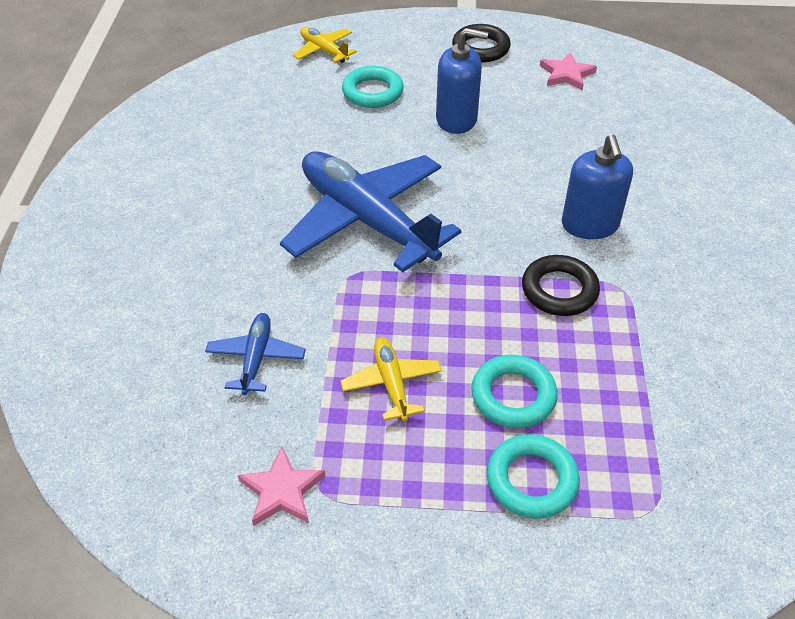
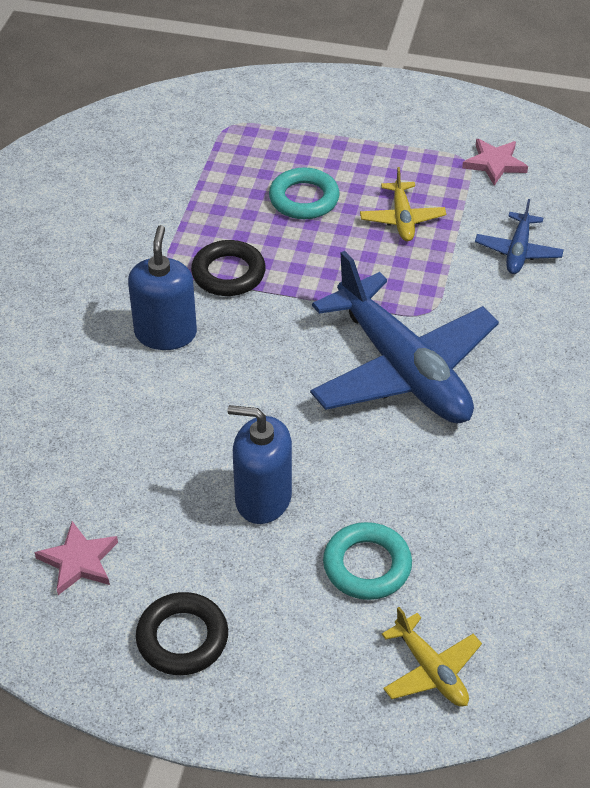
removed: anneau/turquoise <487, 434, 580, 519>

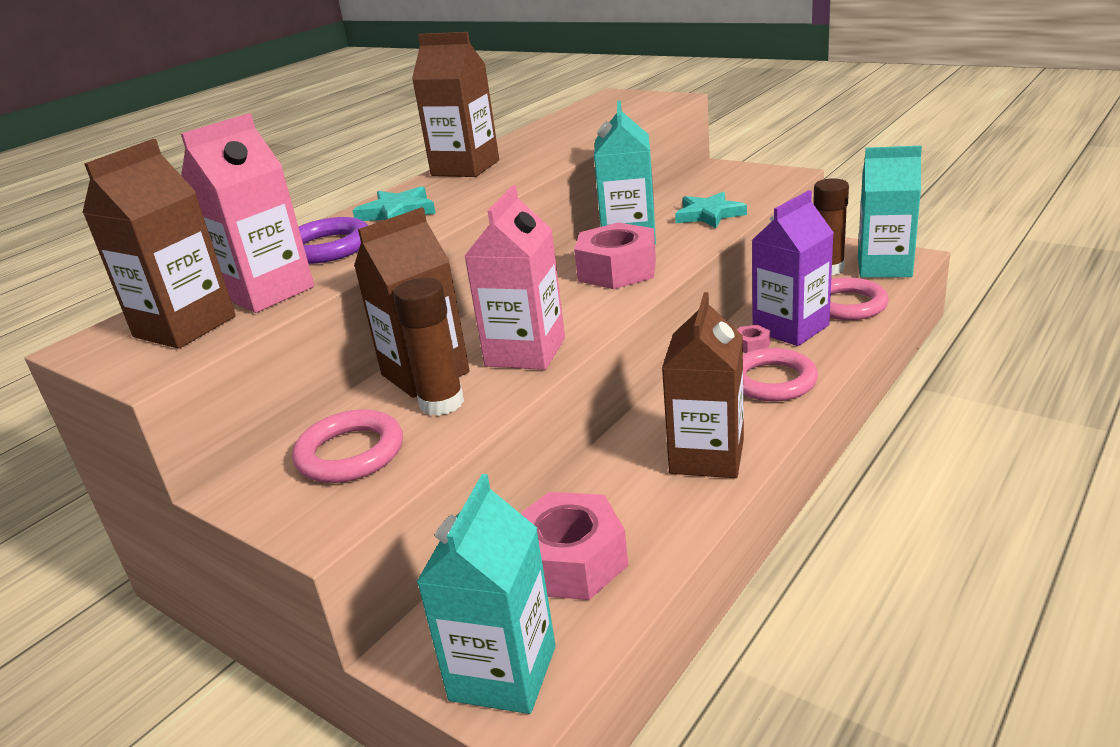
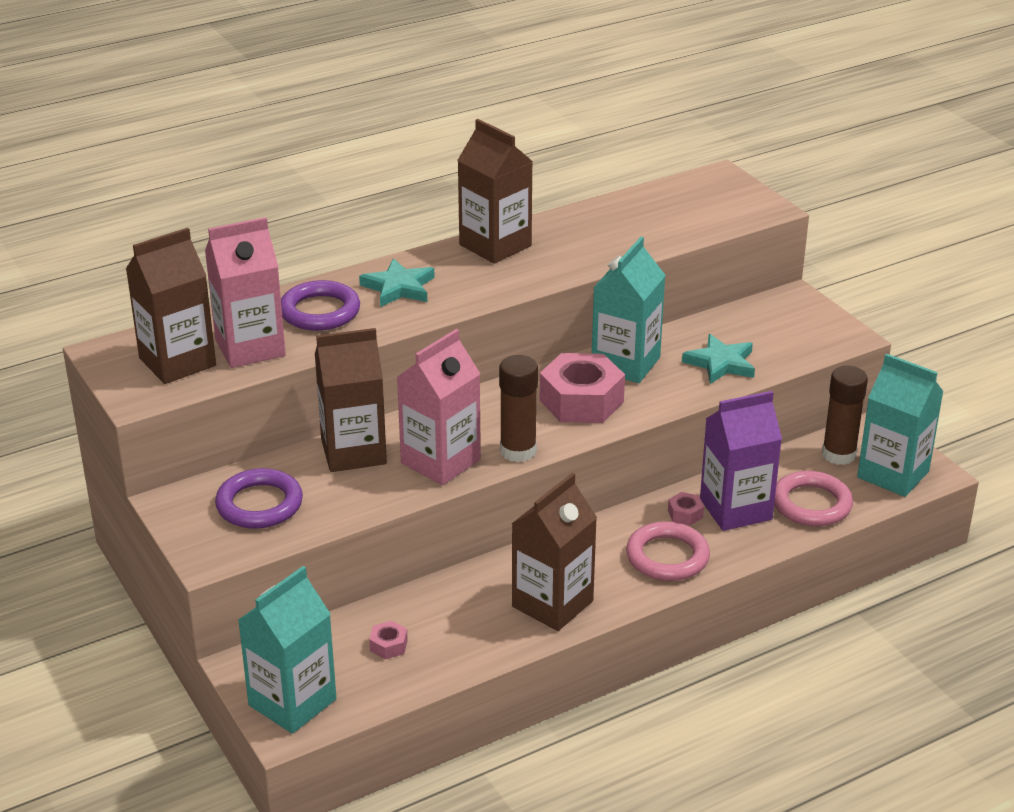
moved: bâton de colle/marron <393, 278, 464, 416> to <499, 355, 538, 462>
recoloured: anneau/rose <292, 410, 403, 483> to anneau/violet <215, 468, 303, 529>
resized: écrou/rose <520, 492, 628, 600> = <369, 621, 408, 659> x0.43

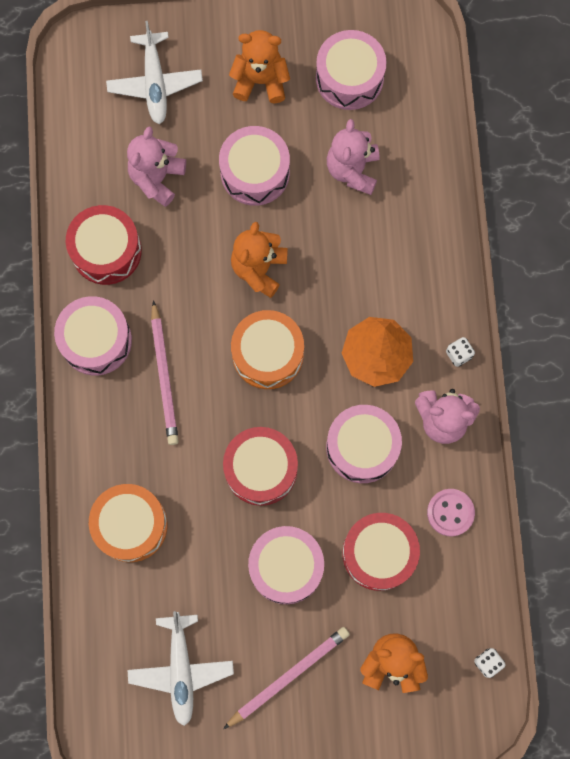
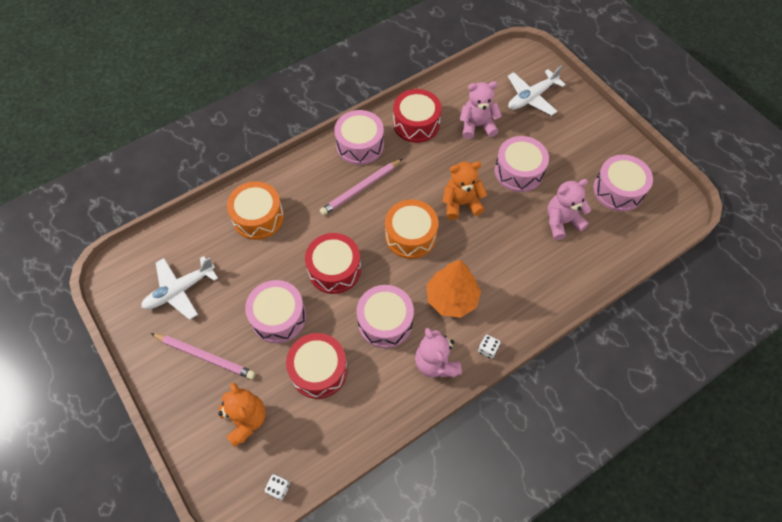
removed: ours en peluche/orange <229, 30, 290, 103>; bouton/rose <427, 489, 475, 536>

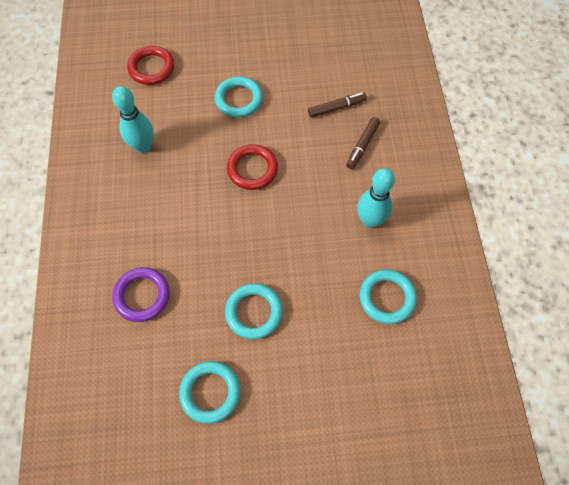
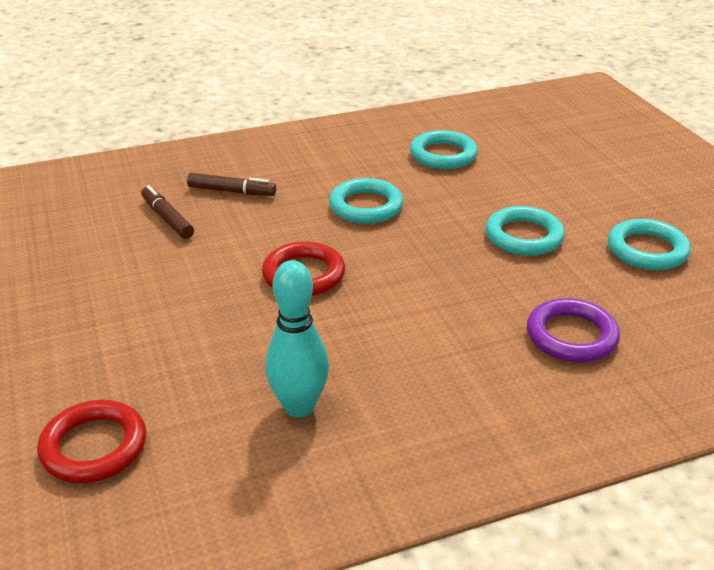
removed: quille/turquoise <357, 168, 395, 228>
moved: anneau/turquoise <214, 76, 263, 118> to <329, 178, 403, 224>

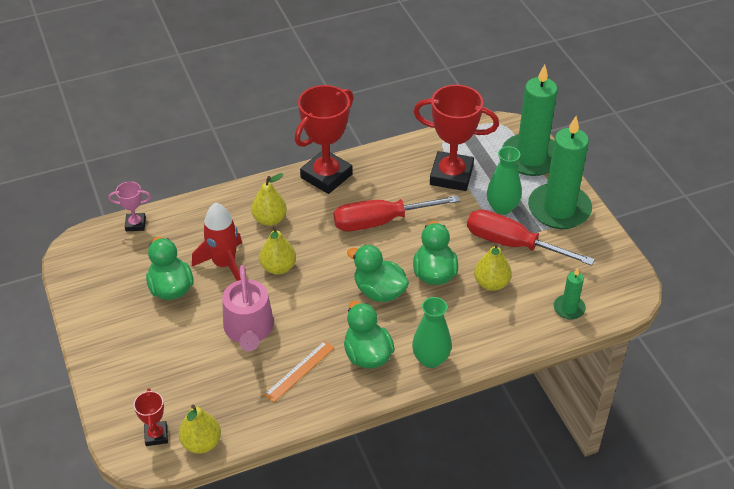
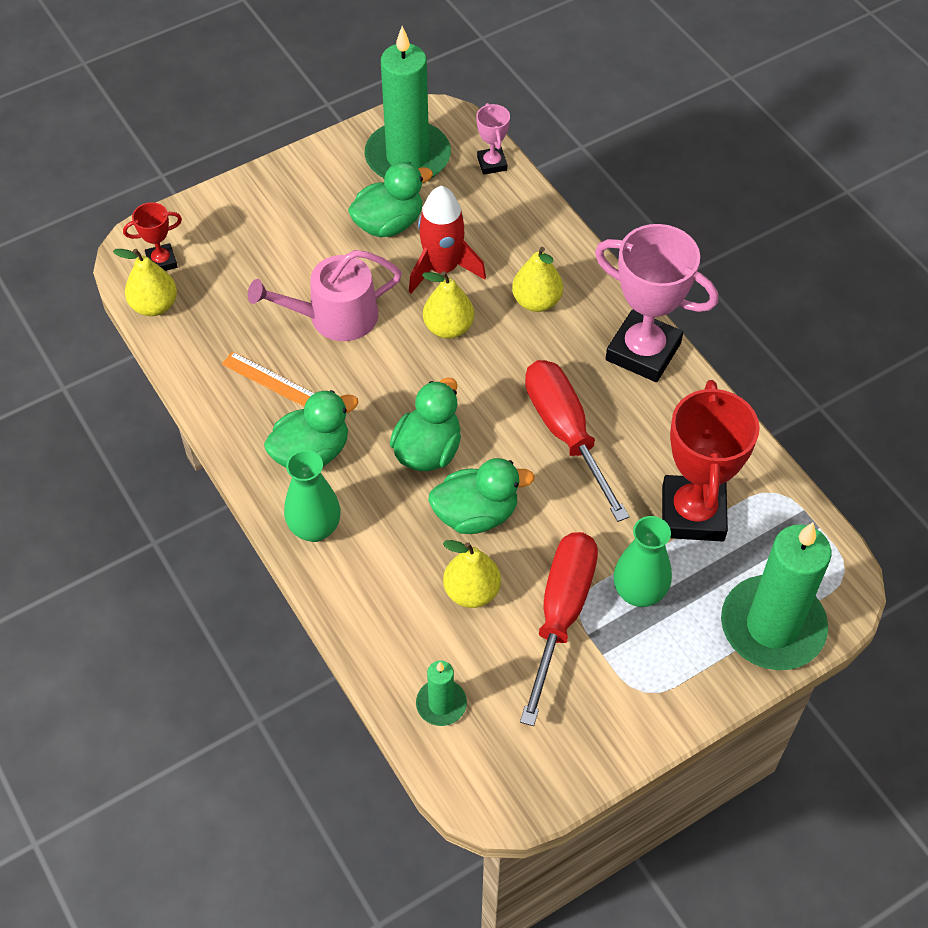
moved: bougie/vert <528, 116, 592, 229> to <365, 26, 451, 178>
recoloured: trophée/rouge <294, 85, 353, 194> to trophée/rose <595, 224, 718, 382>

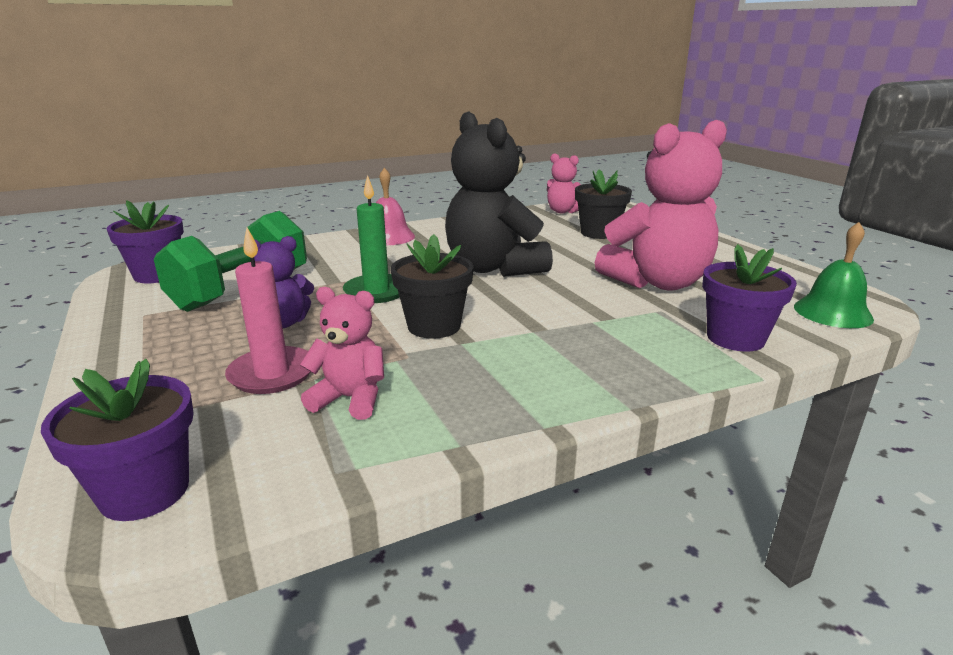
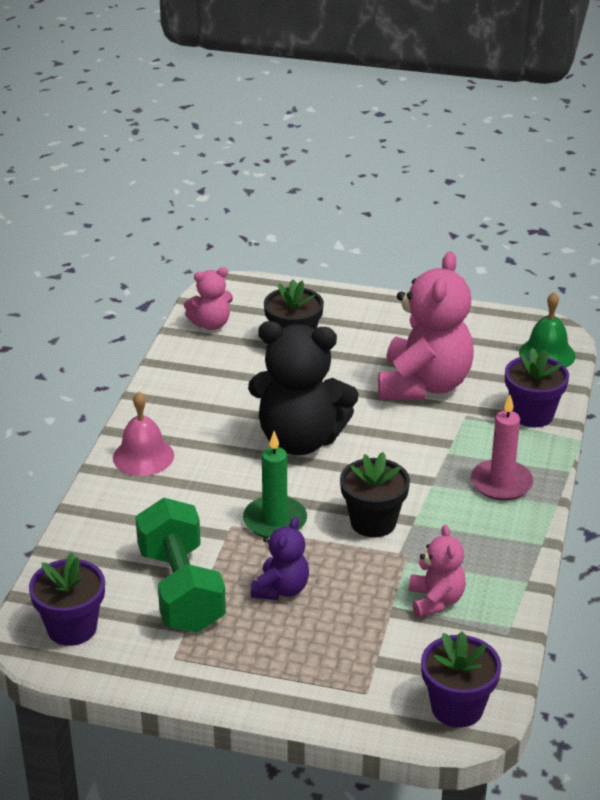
moved: bougie/rose <225, 228, 310, 394> to <471, 395, 533, 501>
turned: ours en peluche/rose <300, 287, 384, 420> = <409, 524, 466, 618> 120 degrees clockwise

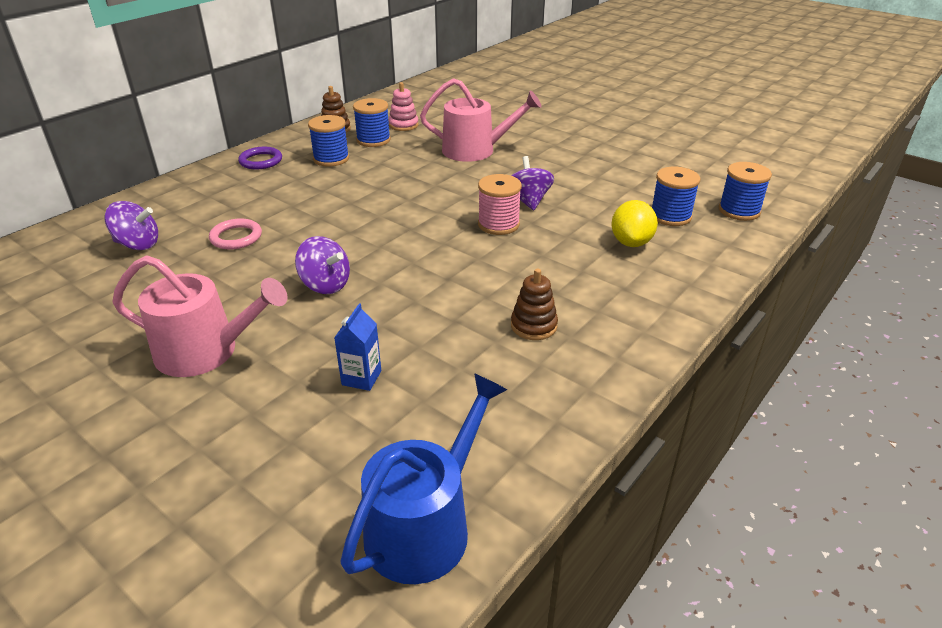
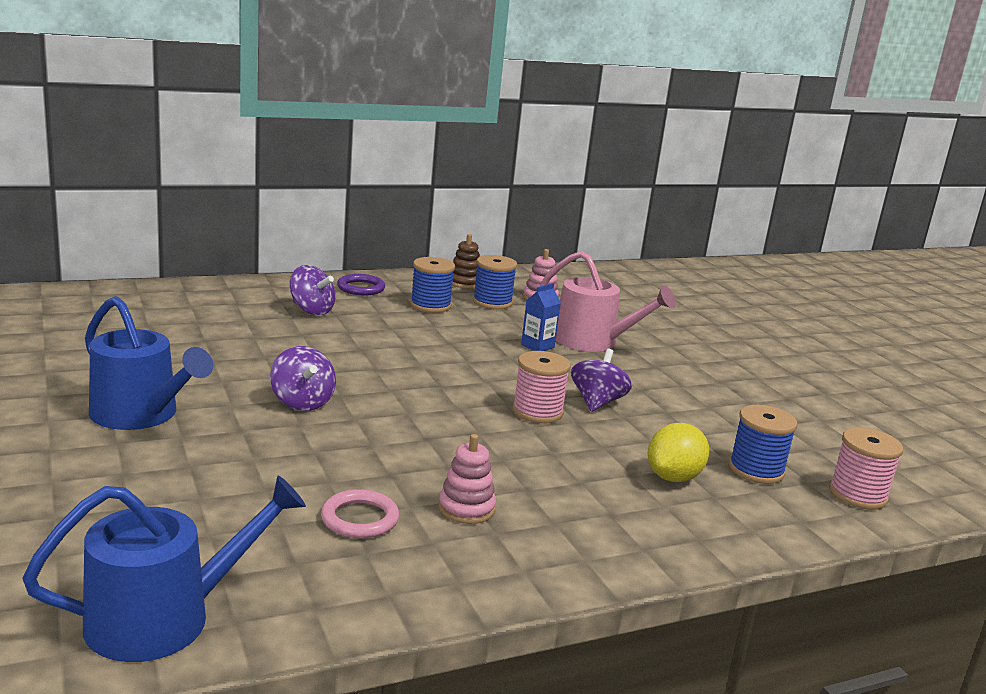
moved: toupie/violet <105, 201, 158, 250> to <290, 265, 336, 315>; anneau/rose <209, 218, 262, 250> to <321, 489, 399, 538>; brique de lait/bleu <334, 303, 381, 391> to <521, 283, 561, 351>
recoloured: arrosoir/rose <112, 255, 287, 377> to arrosoir/bleu <85, 296, 213, 430>; jouet à empiler/marron <511, 269, 558, 340> to jouet à empiler/rose <438, 434, 496, 524>; bobine/bleu <719, 162, 772, 221> to bobine/rose <829, 427, 903, 510>

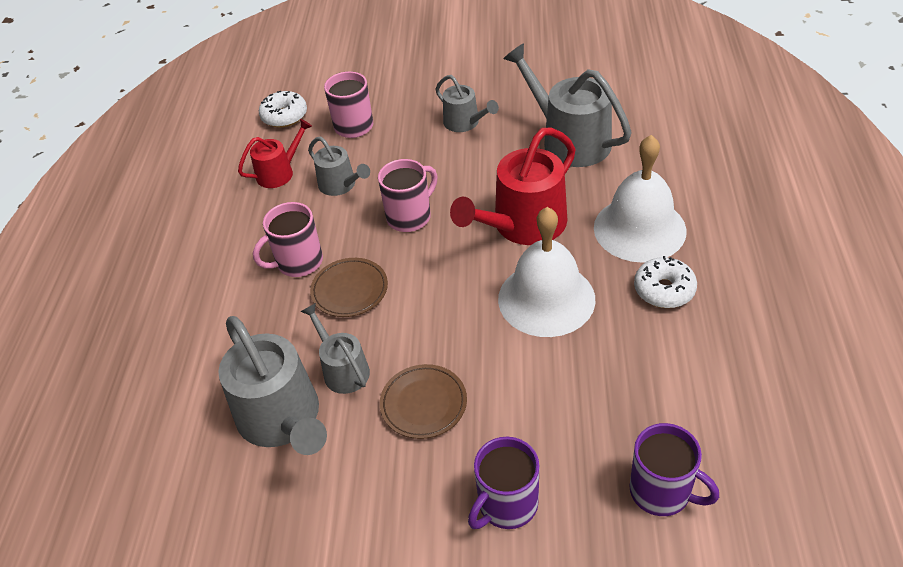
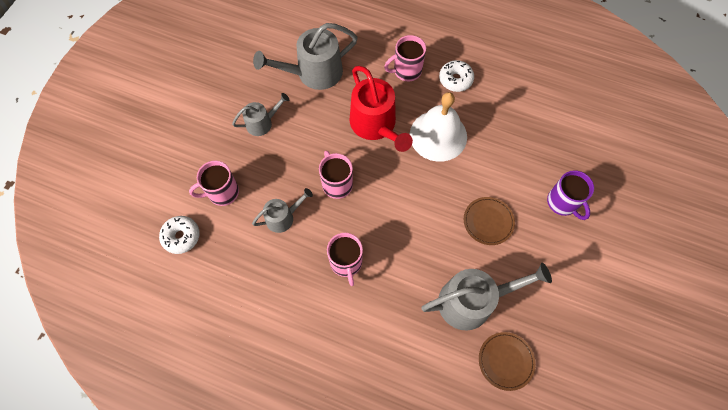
removed: arrosoir/rouge <238, 119, 312, 188>; arrosoir/gris <301, 303, 370, 394>; tasse/violet <629, 423, 719, 516>
moved: assiette/marron <310, 258, 388, 317> to <479, 332, 536, 391>
replaced: cloche/blanc <594, 135, 687, 263> to tasse/rose <384, 35, 426, 81>

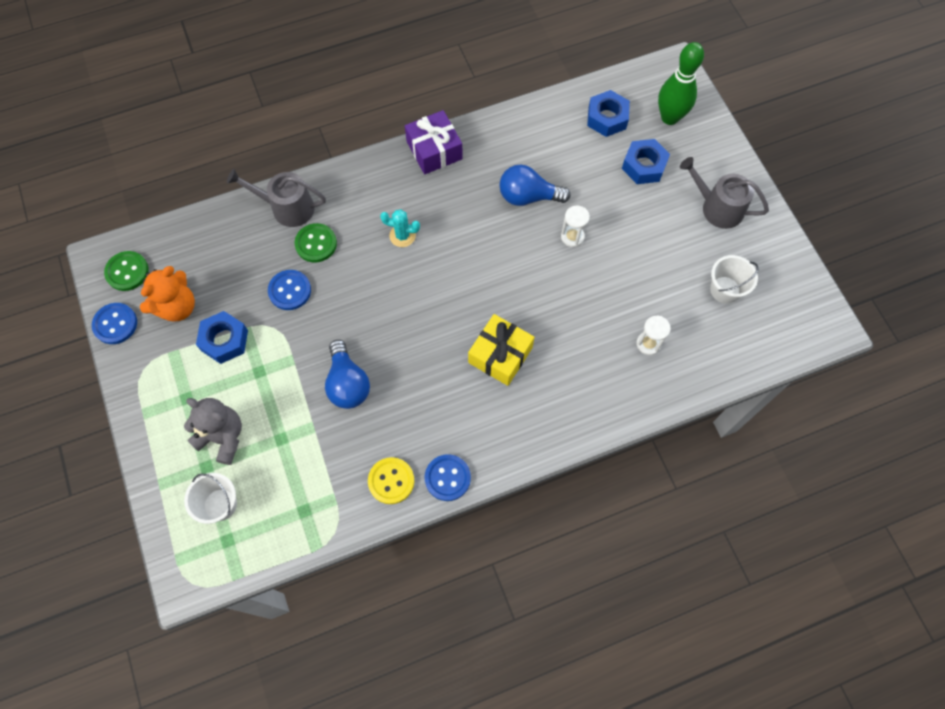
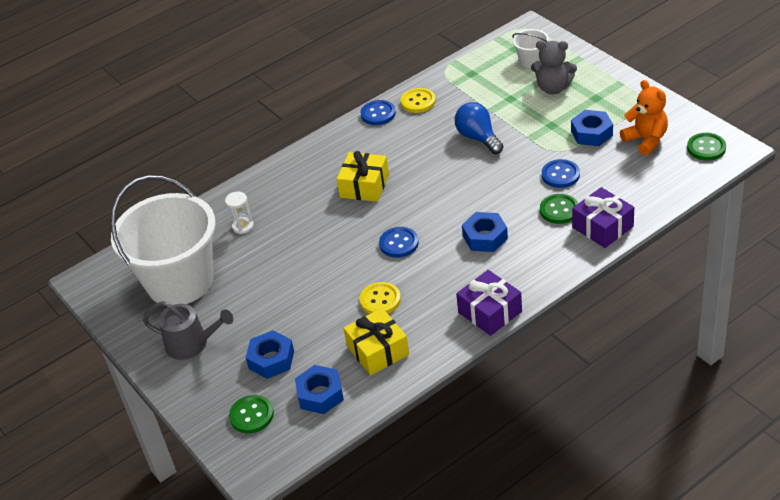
removed: sablier/blanc <561, 205, 590, 247>
added: cadeau/jaune <343, 308, 409, 375>
moved: bouton/bleu <92, 303, 137, 344> to <379, 227, 419, 258>
replaced: quille/vert <658, 42, 704, 125> to bouton/vert <229, 395, 274, 433>; ampoule/bleu <500, 165, 571, 206> to bouton/jaune <360, 282, 401, 314>; cactus/turquoise <380, 209, 420, 247> to écrou/bleu <462, 212, 508, 252>; arrosoir/gris <227, 169, 326, 227> to cadeau/violet <572, 187, 634, 248>
turned: ours en peluche/orange <140, 266, 195, 321> = <620, 80, 668, 156> 120 degrees clockwise
resized: seau/blanc <710, 255, 759, 304> = <111, 175, 216, 305> x2.44

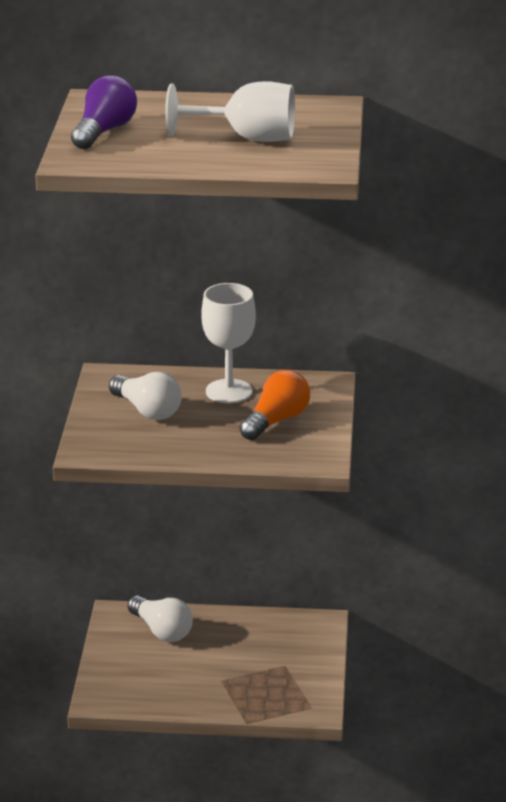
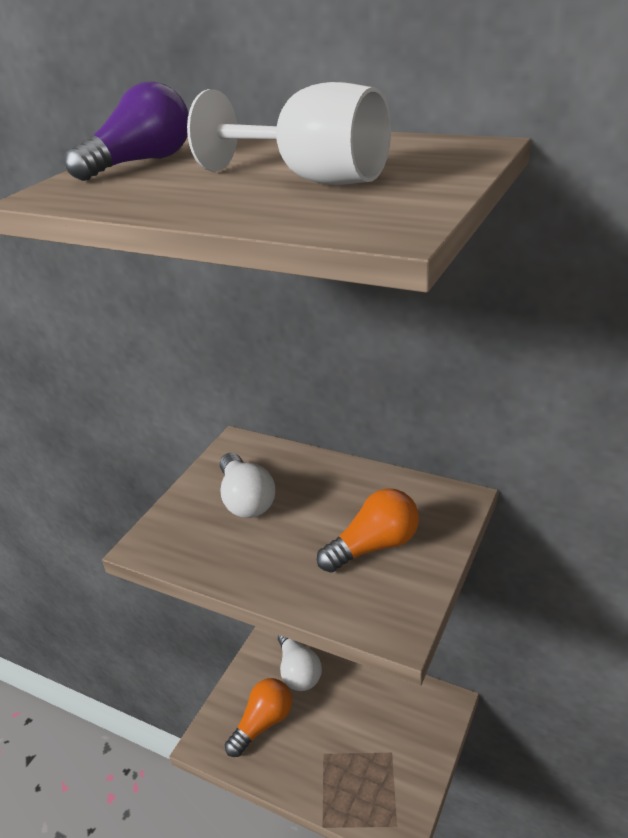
removed: verre à pied/blanc <201, 283, 256, 403>
added: ampoule/orange <225, 678, 292, 757>

